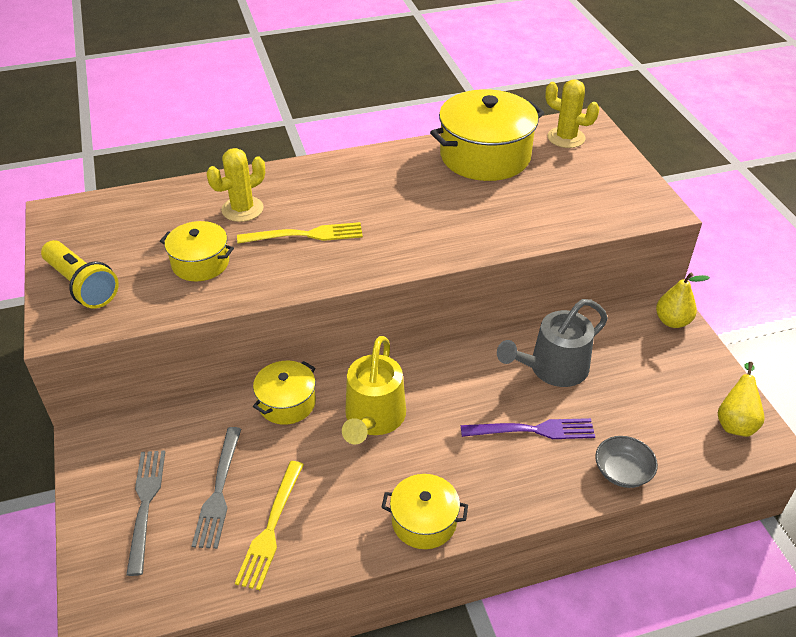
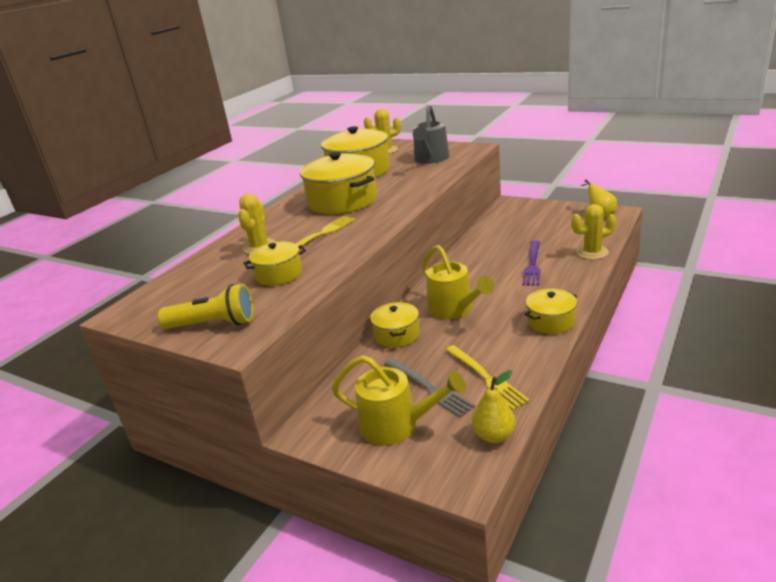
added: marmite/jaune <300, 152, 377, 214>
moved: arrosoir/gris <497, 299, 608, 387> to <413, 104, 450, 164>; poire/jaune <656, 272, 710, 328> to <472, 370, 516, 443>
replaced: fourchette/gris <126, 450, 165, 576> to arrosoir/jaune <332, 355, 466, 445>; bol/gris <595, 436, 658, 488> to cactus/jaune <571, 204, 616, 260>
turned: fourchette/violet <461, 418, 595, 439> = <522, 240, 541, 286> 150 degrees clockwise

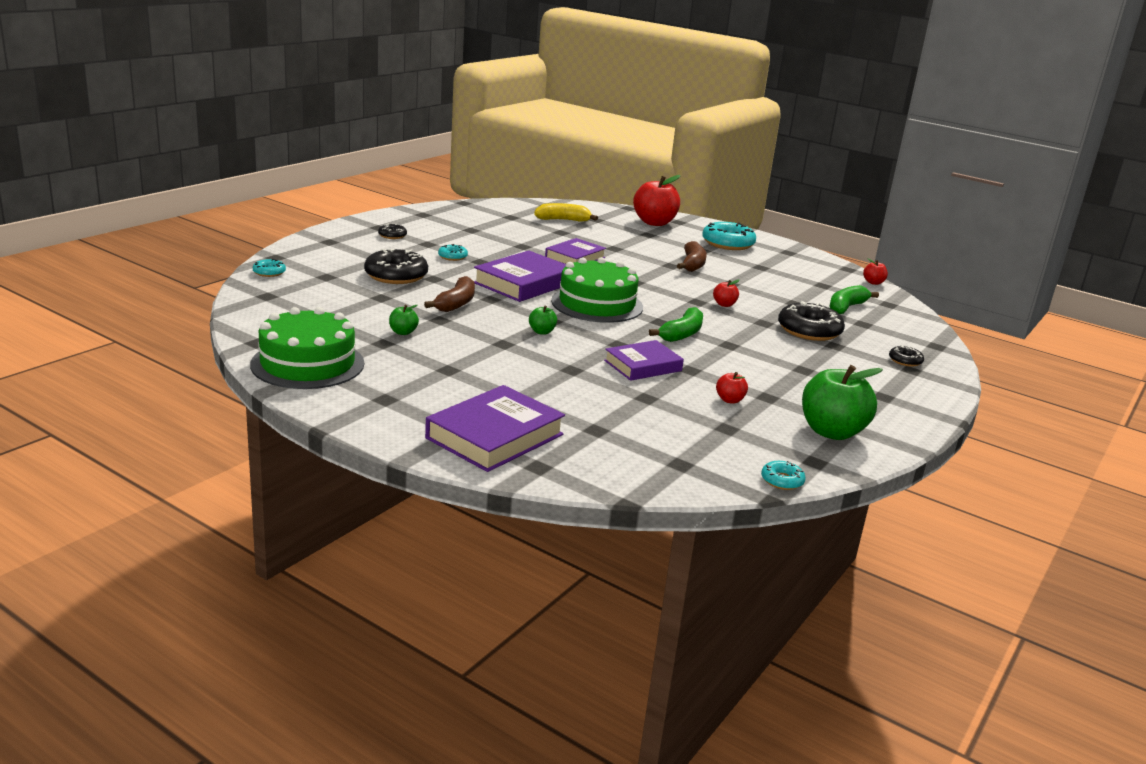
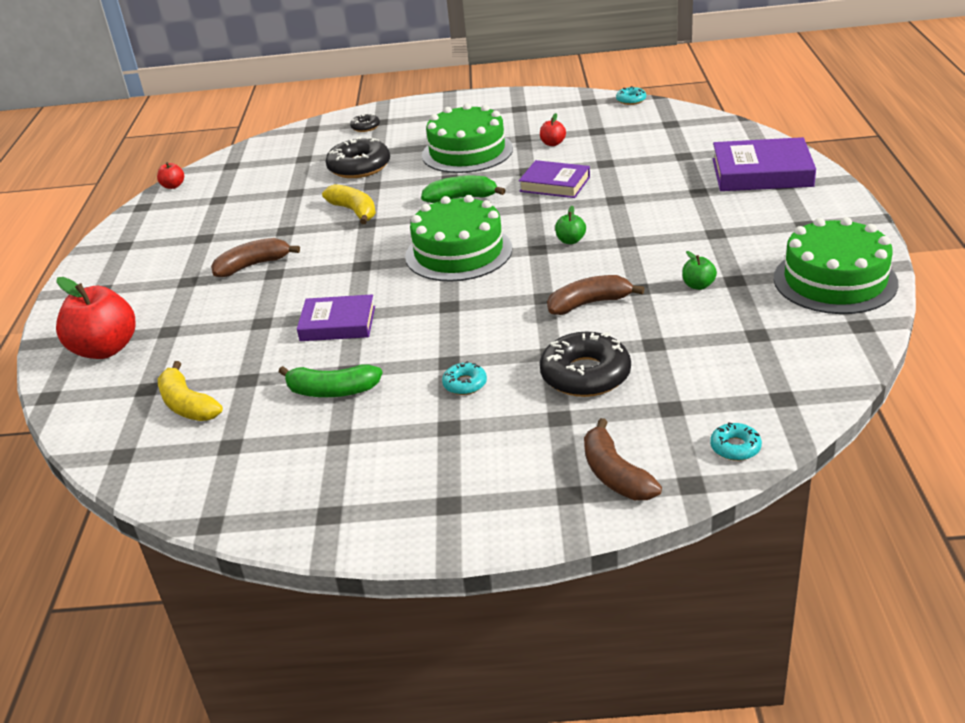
removed: beignet/noir <378, 223, 407, 239>; livre/violet <474, 250, 566, 302>; beignet/turquoise <702, 222, 756, 250>; pomme/vert <802, 365, 883, 440>
added: gâteau/vert <422, 103, 513, 173>; banane/marron <584, 418, 662, 500>
moved: banane/vert <830, 285, 879, 314> to <279, 365, 382, 397>
replaced: pomme/rouge <713, 280, 740, 307> to banane/jaune <322, 184, 376, 224>

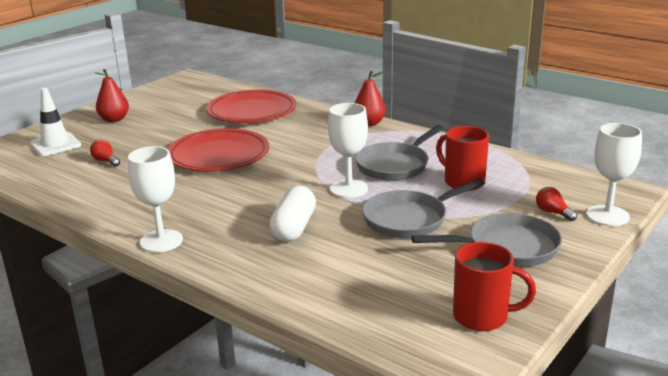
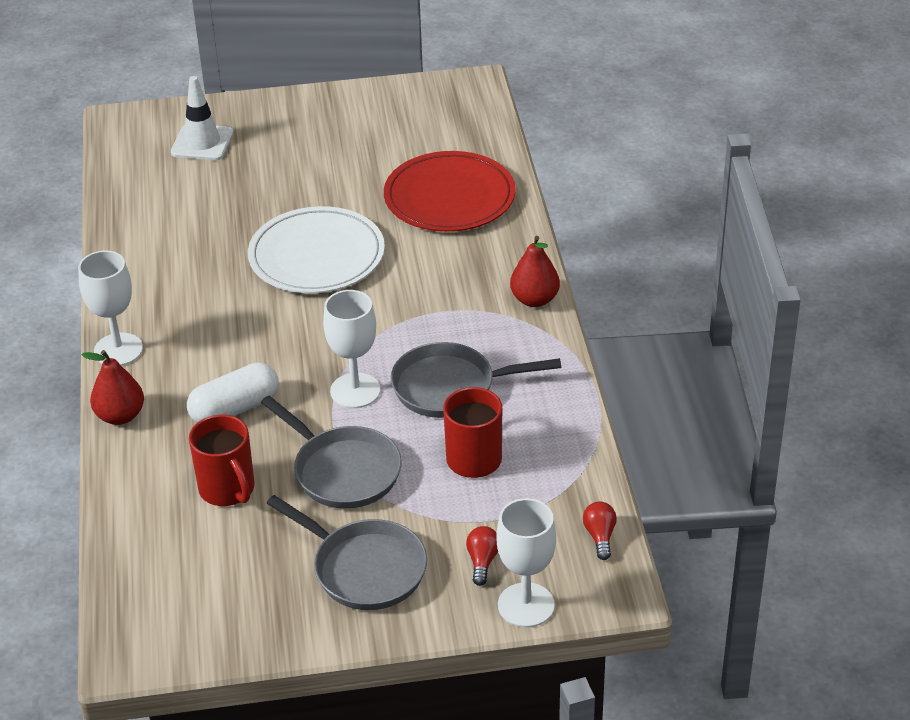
moved: poire/rouge <94, 69, 129, 122> to <82, 350, 144, 425>; tasse/rouge <453, 242, 536, 331> to <189, 415, 255, 506>; ampoule/rouge <90, 140, 120, 167> to <583, 502, 617, 560>
recoloured: assiette/rouge <168, 128, 269, 171> to assiette/blanc <248, 206, 385, 293>
turned: poêle/gris <362, 179, 485, 238> = <261, 396, 402, 509> 150 degrees counterclockwise

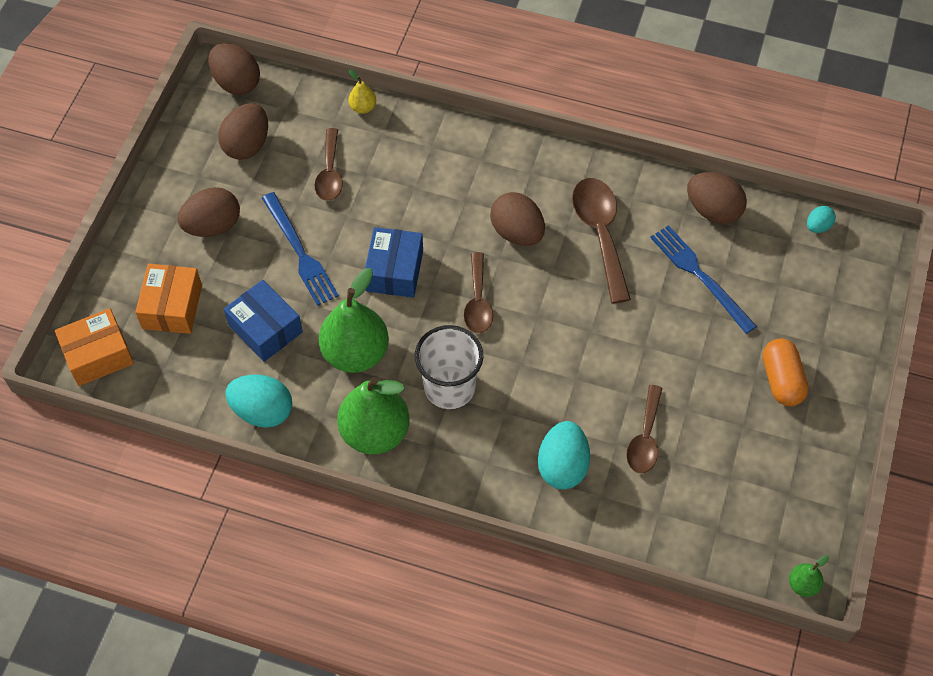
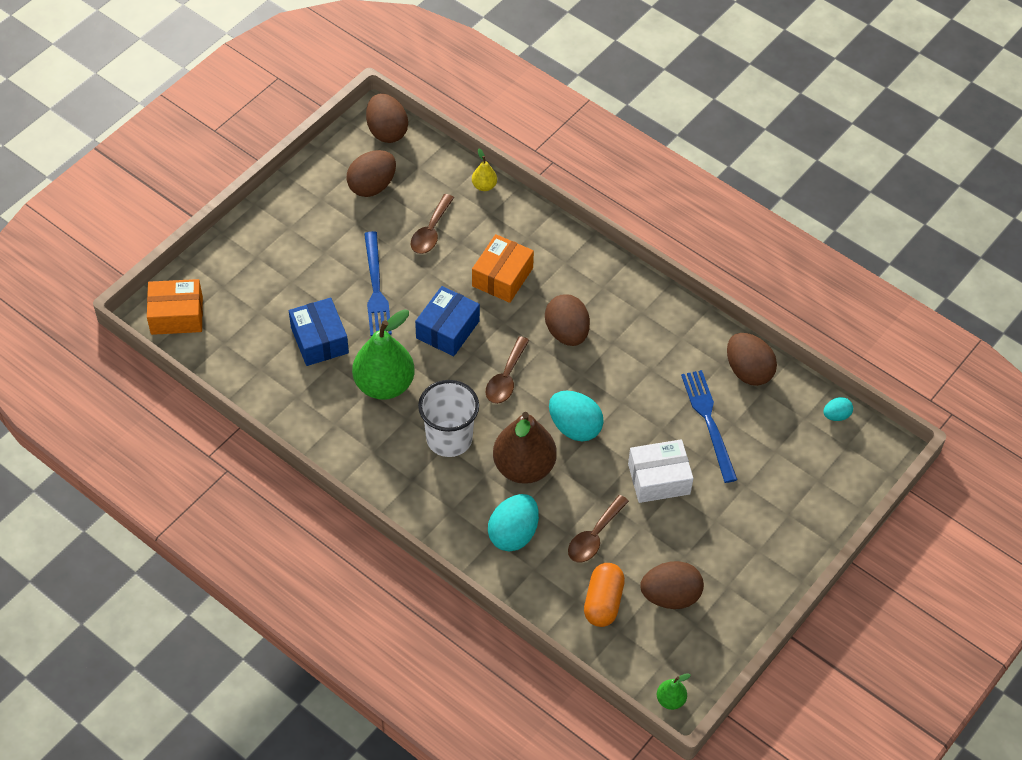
removed: poire/vert <337, 377, 410, 455>; cuillère/marron <572, 178, 631, 304>
added: poire/marron <493, 412, 557, 484>; boîte/blanc <628, 439, 693, 503>
moved: boîte/orange <135, 264, 202, 334> to <472, 234, 534, 303>; œuf/turquoise <225, 374, 292, 428> to <549, 391, 604, 442>; gélule/orange <763, 338, 809, 406> to <584, 563, 625, 627>; œuf/marron <177, 187, 240, 237> to <640, 561, 704, 609>

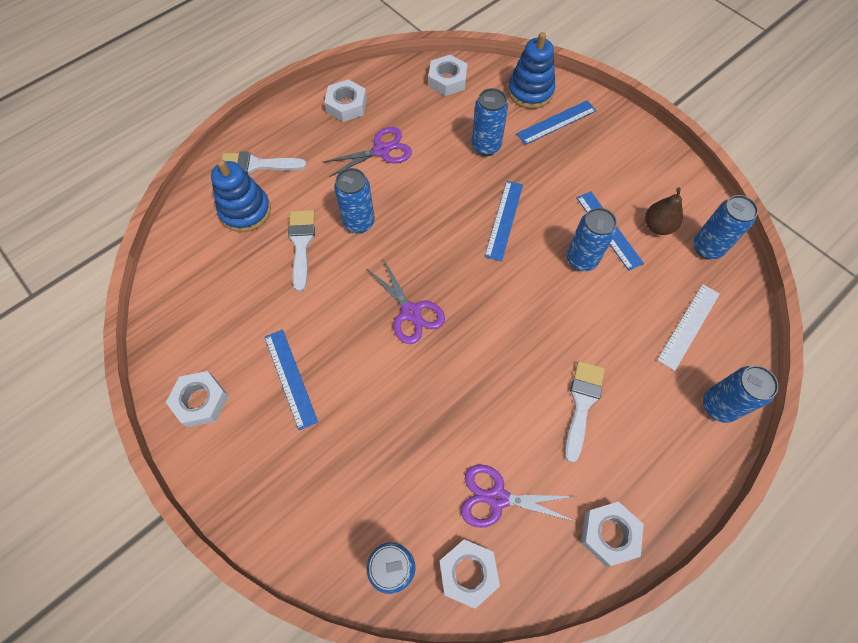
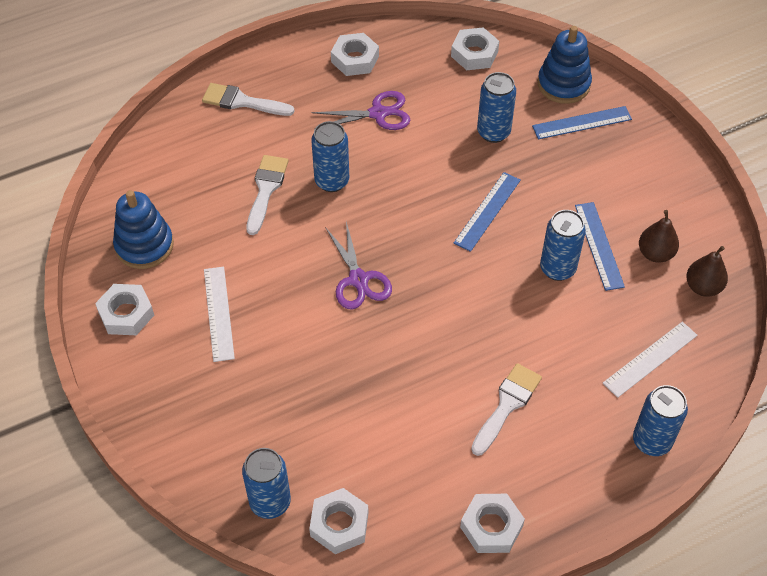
removed: ciseaux/violet <461, 464, 577, 528>
moved: jouet à empiler/bleu <211, 159, 271, 232> to <113, 190, 174, 269>
replaced: canette/bleu <694, 195, 758, 259> to poire/marron <686, 246, 728, 297>
recoloured: règle/bleu <265, 329, 318, 431> to règle/blanc <204, 266, 235, 362>

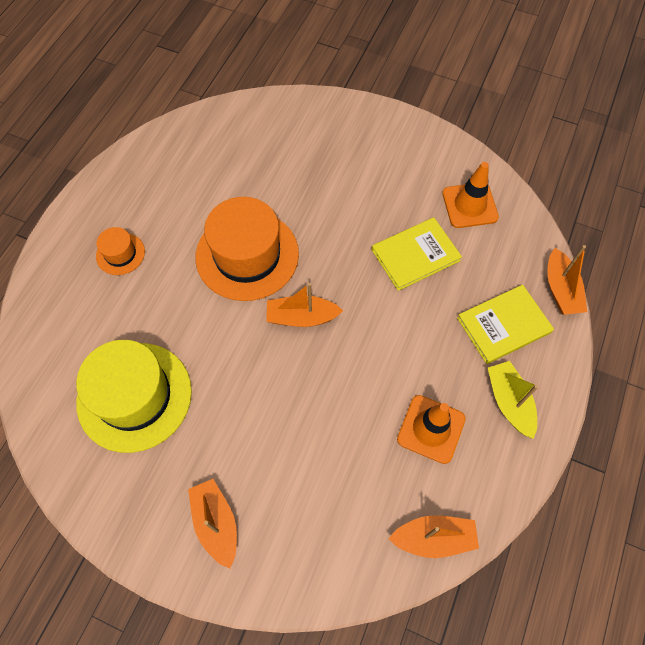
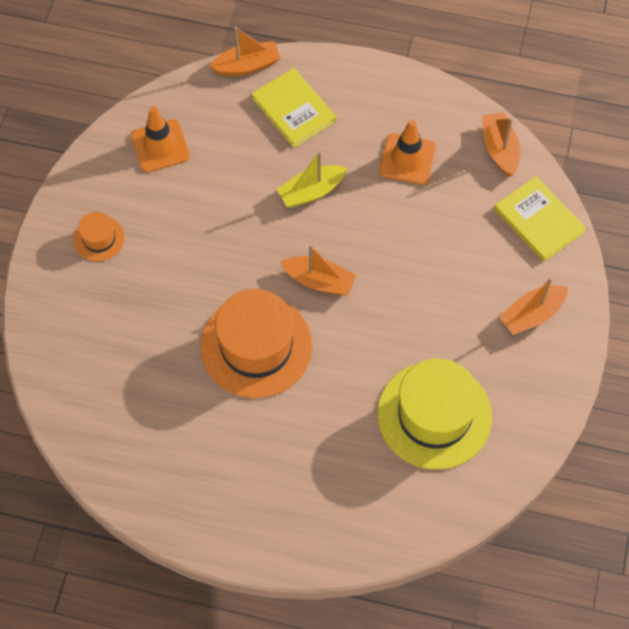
moved: chapeau/orange <96, 227, 145, 275> to <74, 212, 125, 261>; bateau/jaune <488, 361, 538, 439> to <277, 151, 347, 208>; livre/jaune <372, 217, 462, 291> to <494, 176, 586, 262>
turned: bateau/orange <266, 283, 343, 327> = <280, 244, 356, 295> 60 degrees counterclockwise

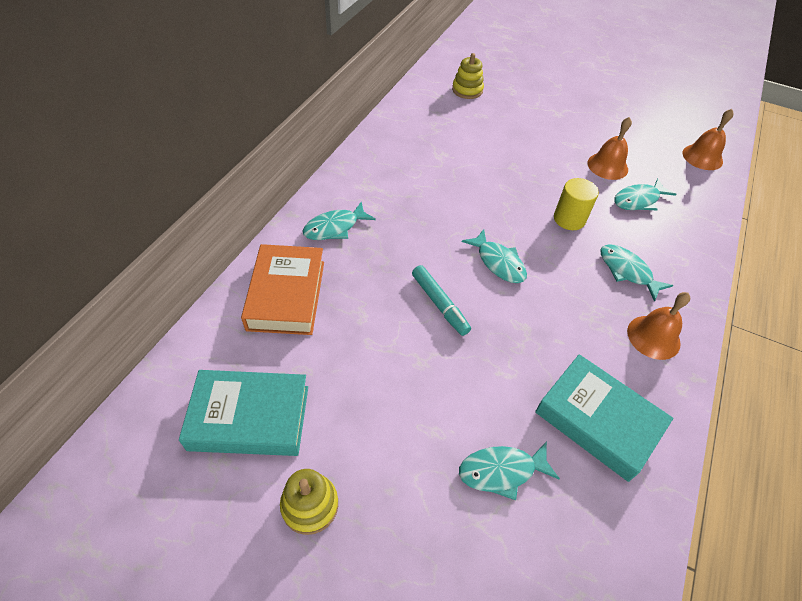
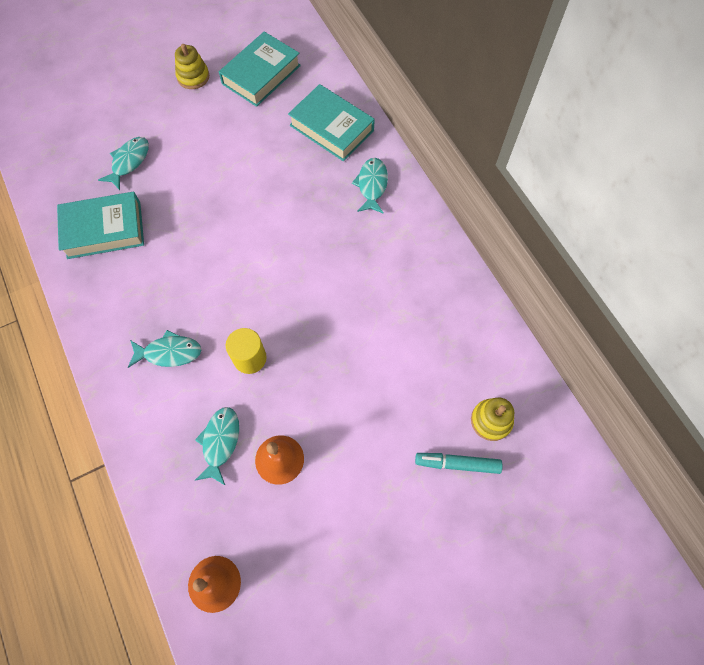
removed: poisson/turquoise <462, 229, 527, 283>; cloche/orange <627, 292, 690, 360>
moved: feutre/turquoise <412, 265, 471, 336> to <415, 453, 503, 474>
recoloured: livre/orange <241, 244, 324, 335> to livre/turquoise <288, 84, 375, 161>

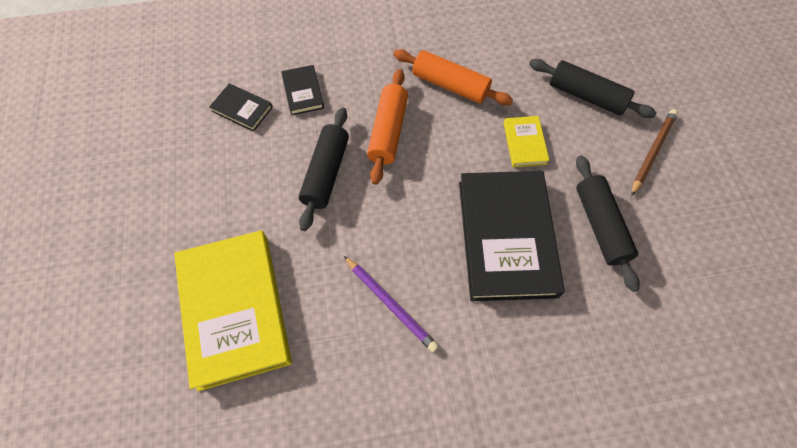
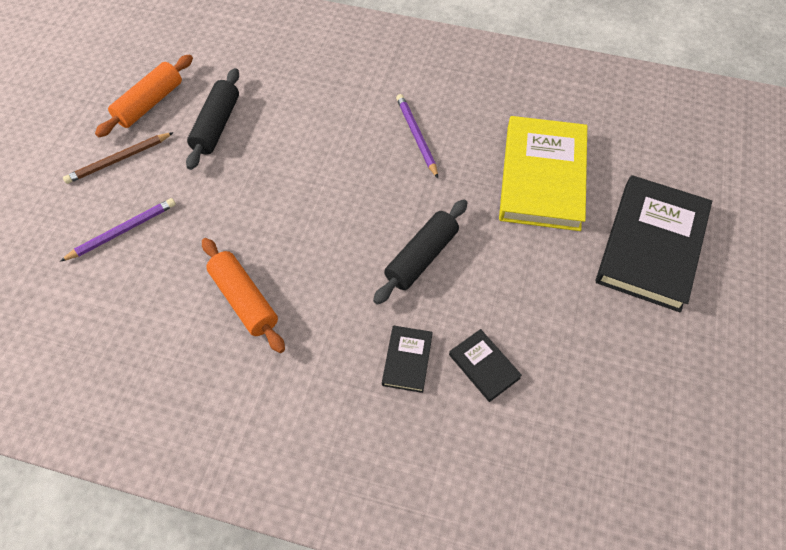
removed: livre/jaune <504, 116, 549, 167>
moved: rouleau à pâtisserie/orange <367, 69, 408, 185> to <95, 54, 193, 137>; livre/noir <459, 171, 565, 301> to <596, 175, 712, 312>
replaced: rouleau à pâtisserie/noir <529, 59, 657, 118> to crayon/violet <60, 198, 176, 261>

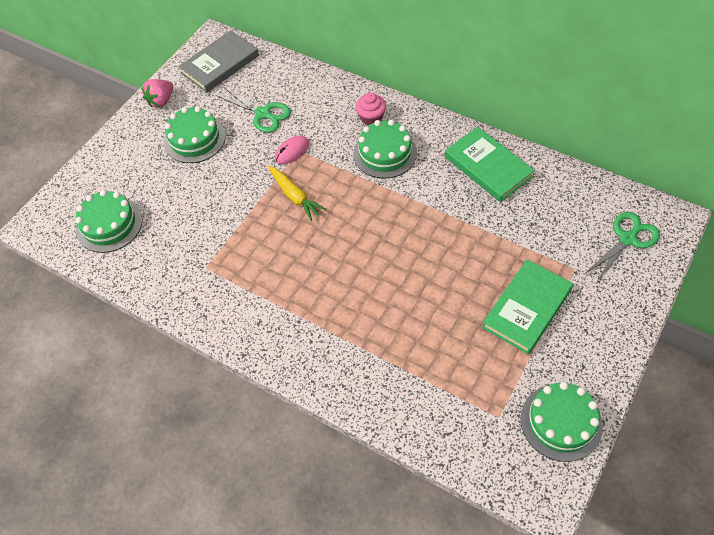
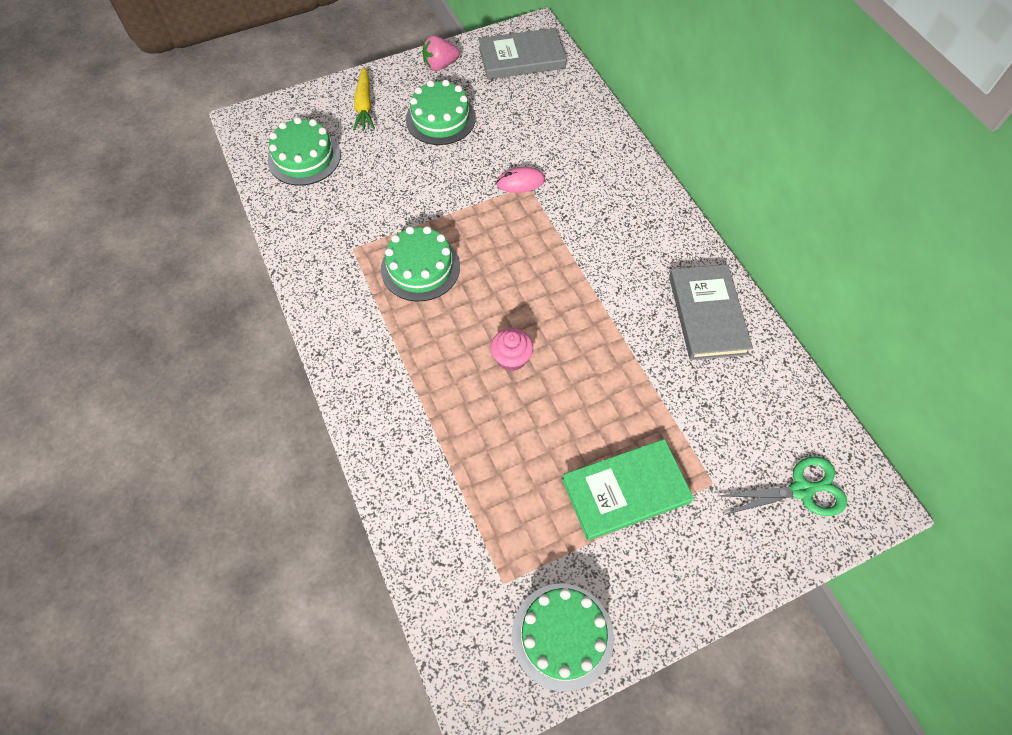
removed: ciseaux/vert <216, 87, 291, 133>
moved: carotte/jaune <268, 166, 327, 221> to <353, 66, 375, 131>; gâteau/vert <353, 120, 417, 179> to <381, 226, 460, 301>; muffin/rose <355, 92, 386, 125> to <490, 328, 533, 371>
recoloured: livre/vert <445, 127, 535, 202> to livre/gris <669, 264, 753, 360>

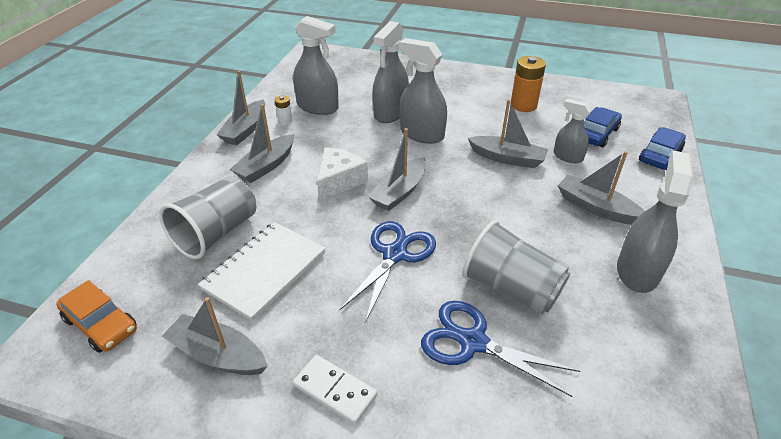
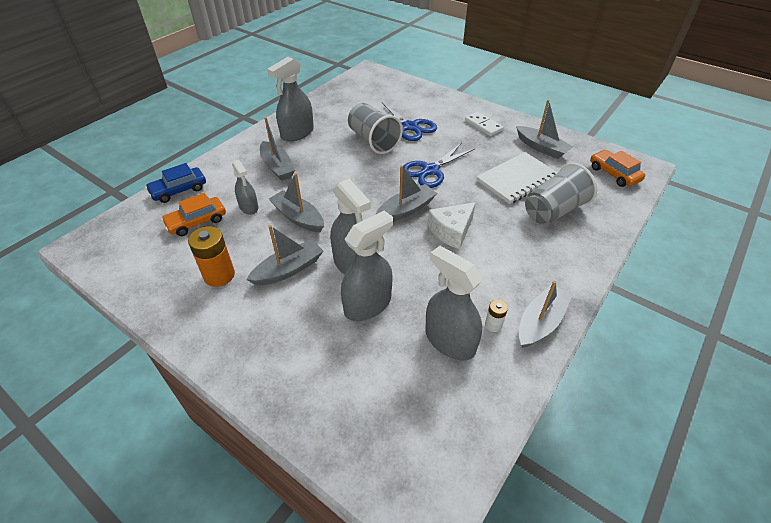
moved: bateau/gris <230, 104, 294, 183> to <246, 225, 323, 286>
recoloured: voiture/bleu <584, 107, 622, 147> to voiture/orange <161, 193, 226, 236>

